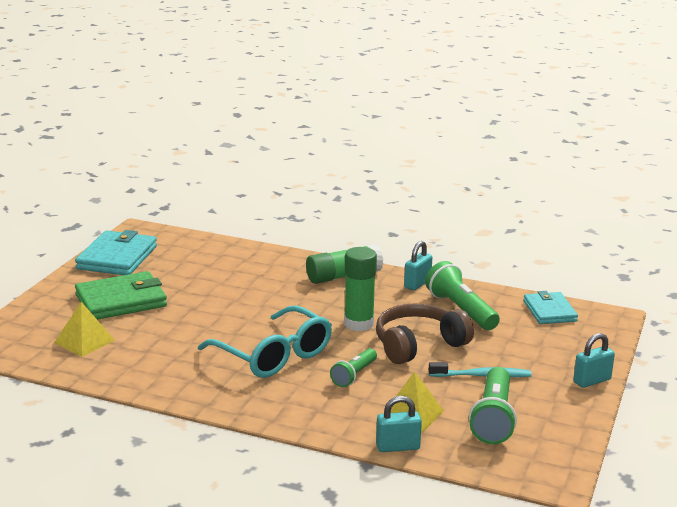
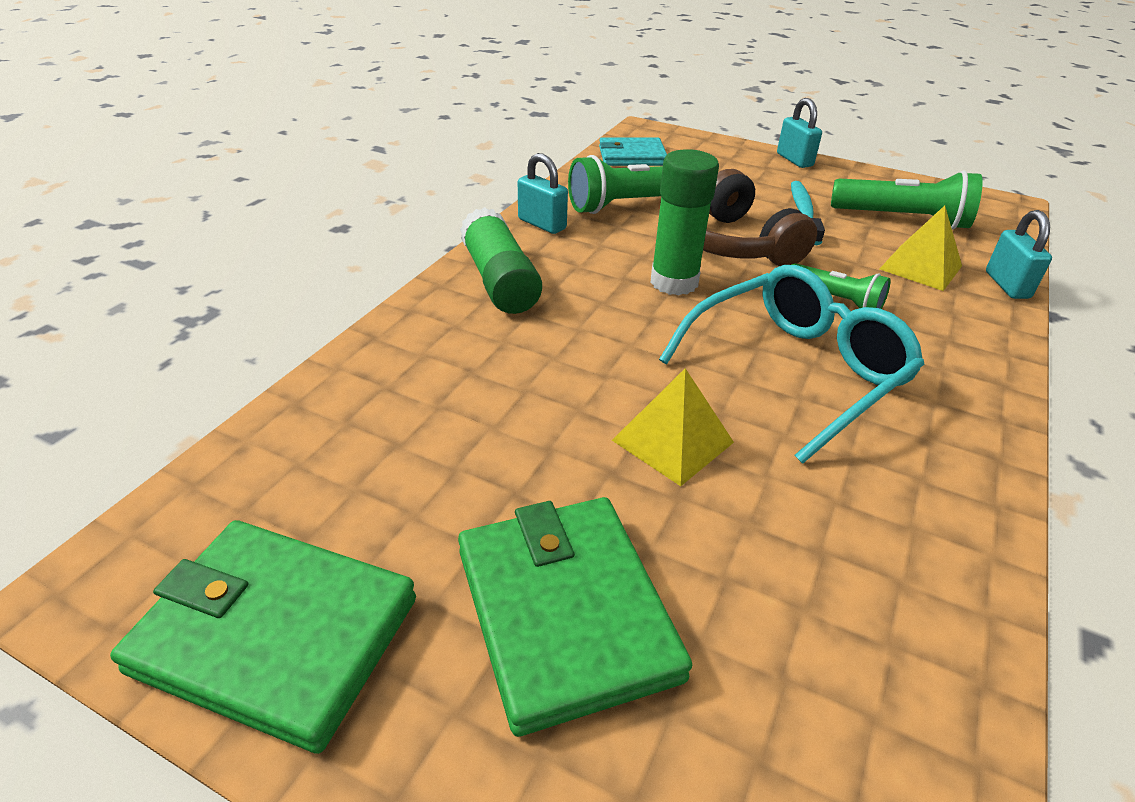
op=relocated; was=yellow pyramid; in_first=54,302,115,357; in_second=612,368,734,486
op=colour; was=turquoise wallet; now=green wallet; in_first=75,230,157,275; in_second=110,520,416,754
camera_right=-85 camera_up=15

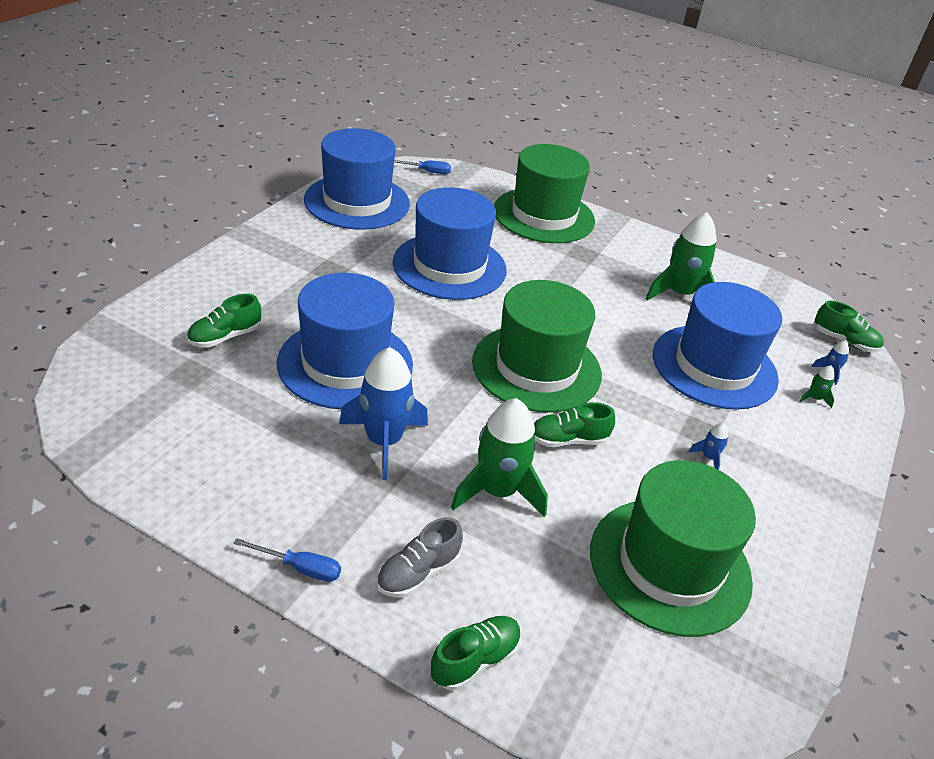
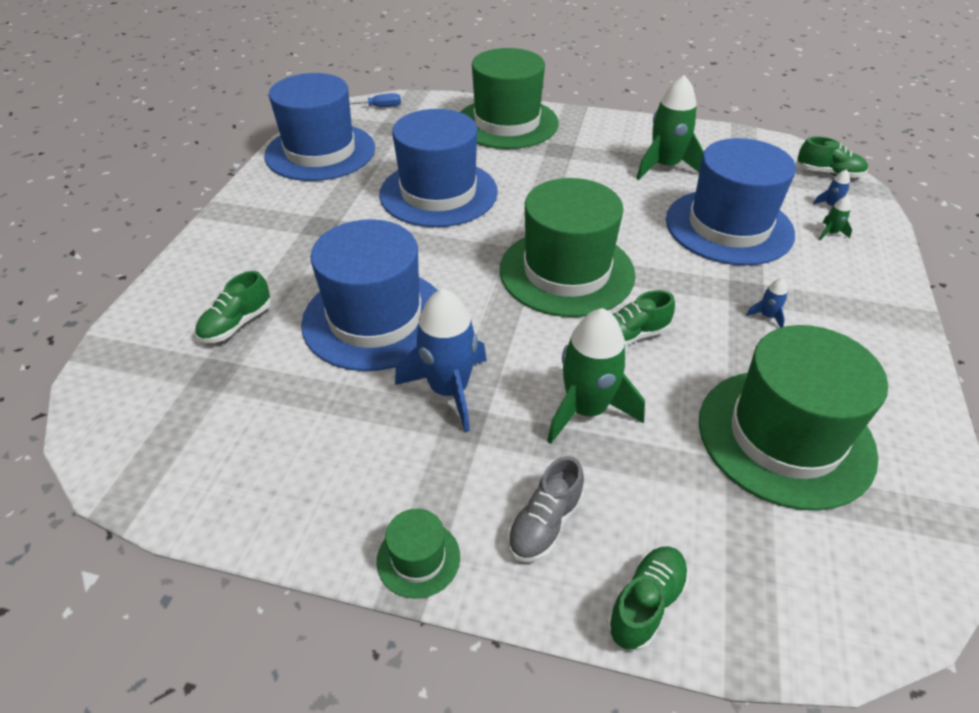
op=exchanged; was=blue screwdriver; now=green hat; in_first=234,538,341,582; in_second=377,509,460,599
camera_right=-10 camera_up=5

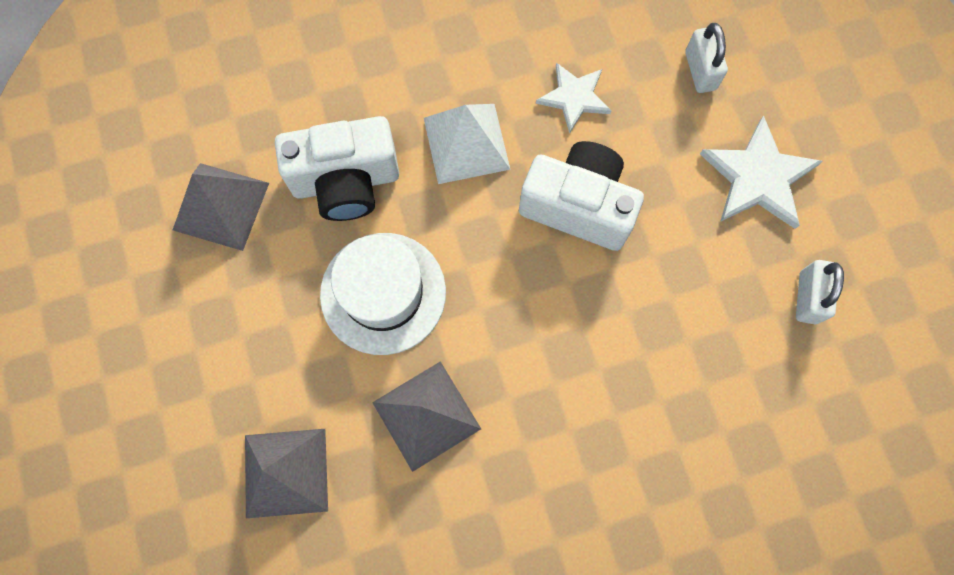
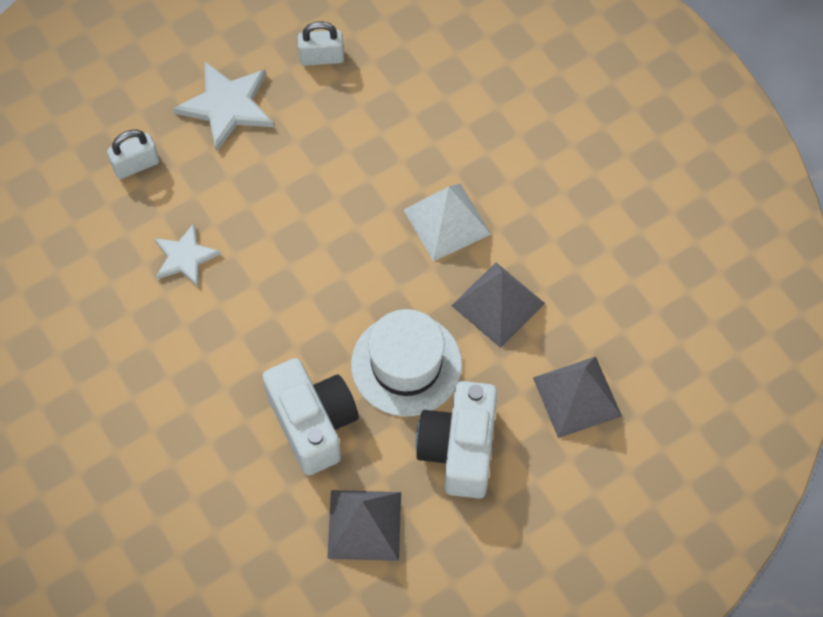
op=relocated; was=white pyramid; in_first=424,104,511,184; in_second=404,184,491,262
op=relocated; was=white camera; in_first=519,141,644,251; in_second=416,381,497,498
camera_right=-105 camera_up=-10

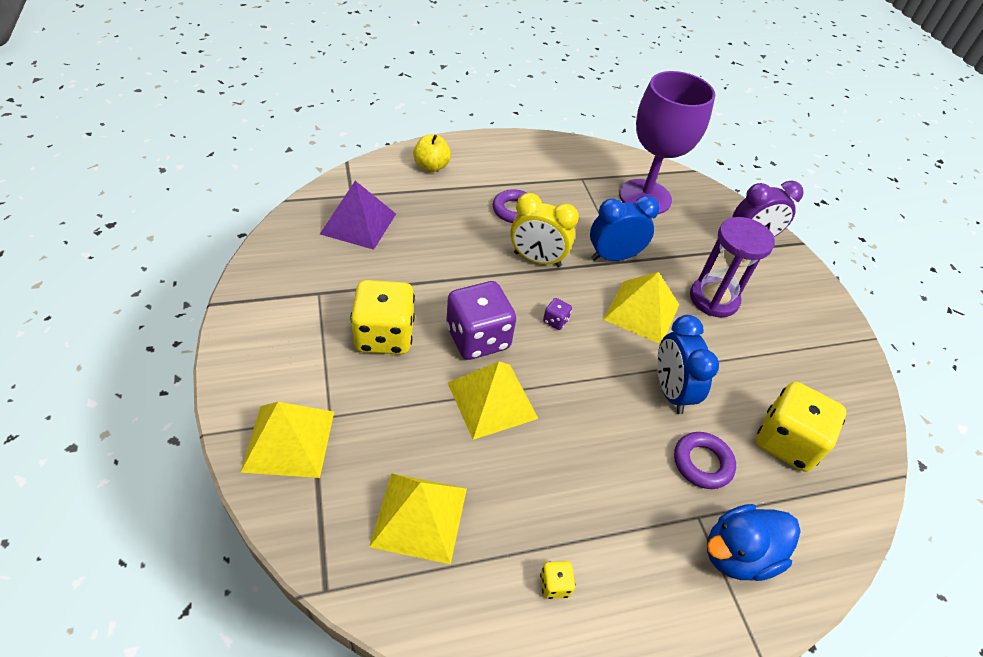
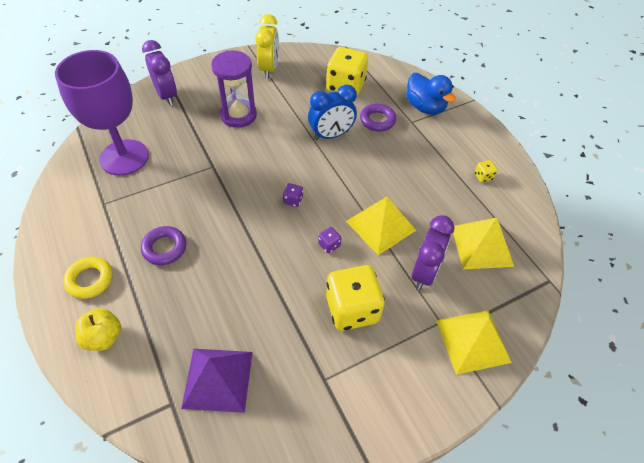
op=missing; was=blue clock; in_first=590,195,659,261
op=missing; was=yellow pyramid; in_first=603,272,679,344
op=appeared; now=yellow ring; in_second=63,257,113,299
op=appeared; now=purple clock; in_second=411,215,455,290
op=relocated; was=yellow clock; in_first=510,193,579,267; in_second=255,14,279,78
op=size; was=purple dice; in_first=446,281,516,360; in_second=318,227,341,253; ratio=0.41
camera_right=-100 camera_up=5

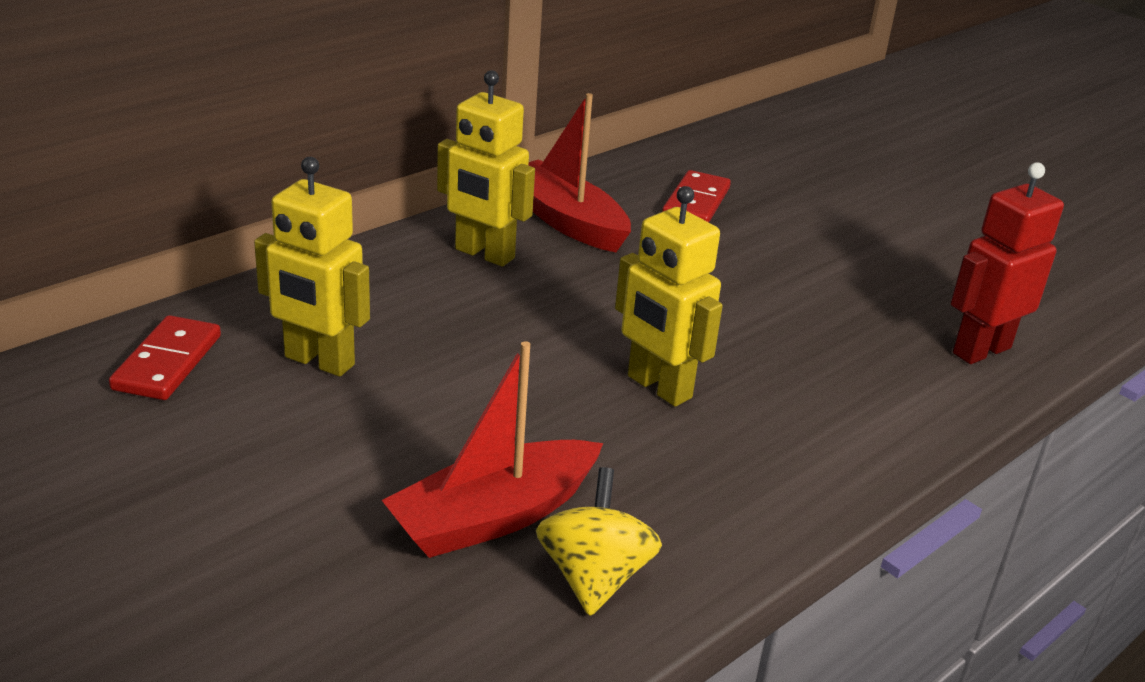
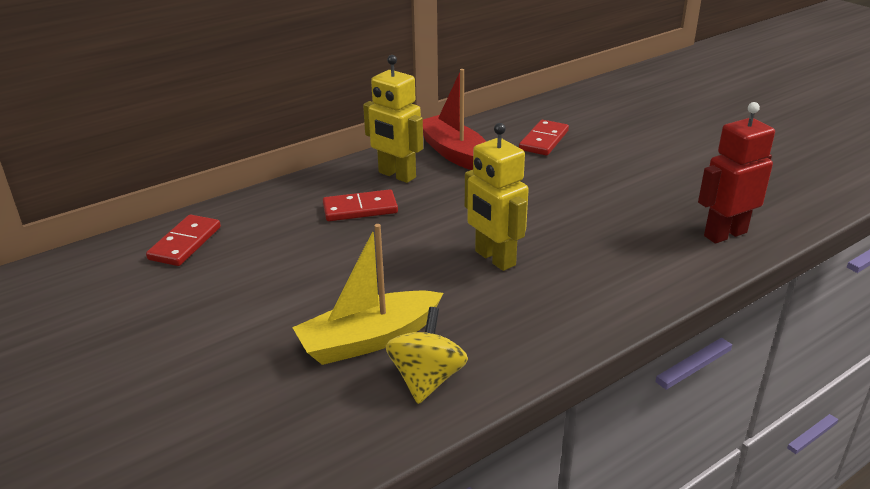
op=missing; was=yellow robot; in_first=254,157,370,377
op=appeared; now=red domino; in_second=323,189,398,221
op=colour; was=red boat; now=yellow boat; in_first=382,341,603,558; in_second=292,224,444,365
camera_right=10 camera_up=0

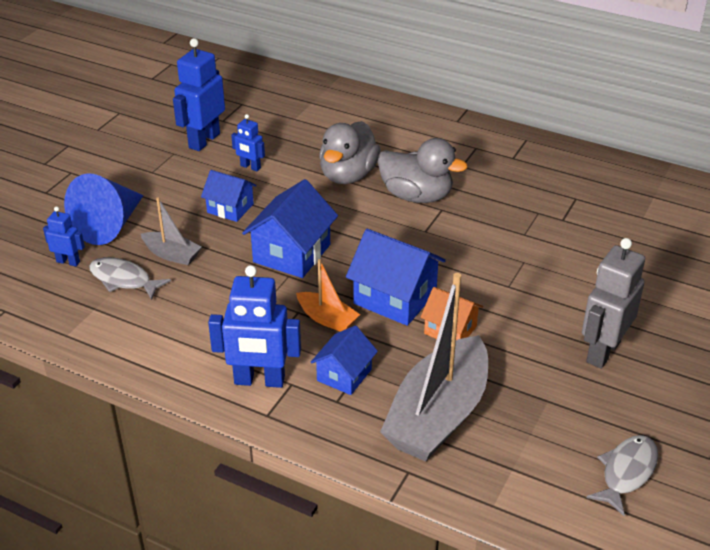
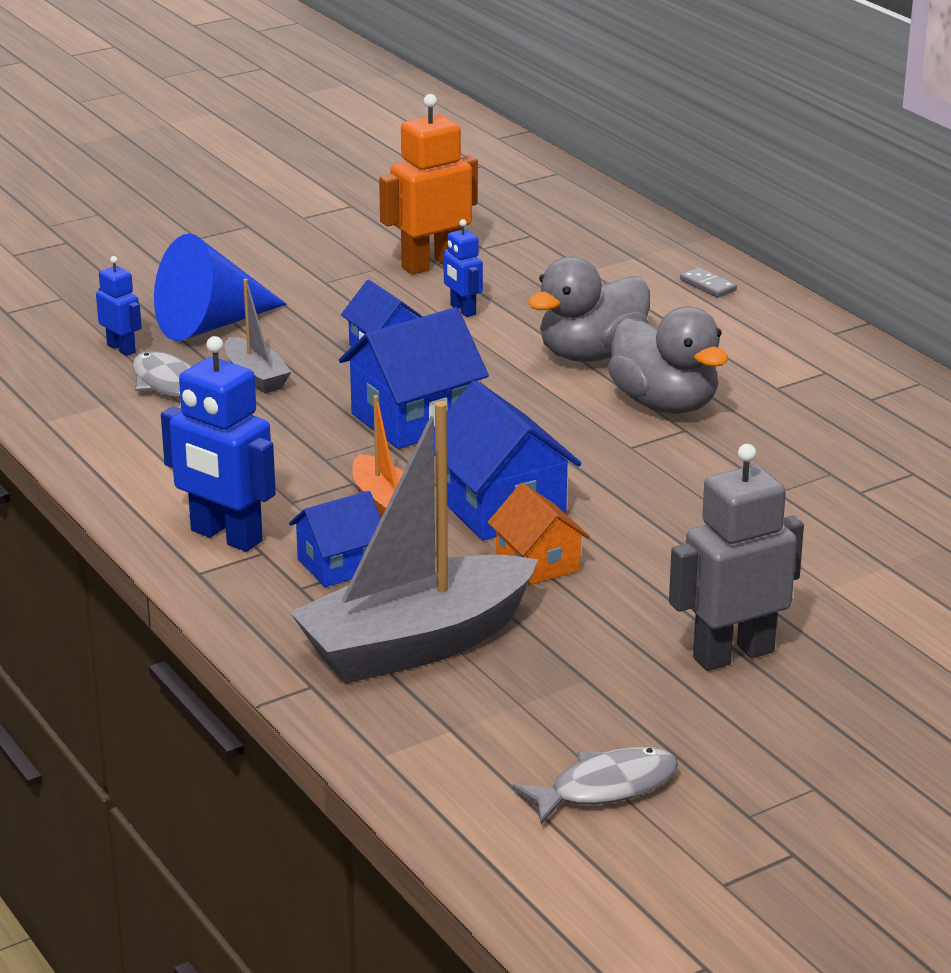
op=appeared; now=grey domino; in_second=680,267,737,298
op=colour; was=blue robot; now=orange robot; in_first=173,38,225,151; in_second=379,94,478,275
camera_right=30 camera_up=-10

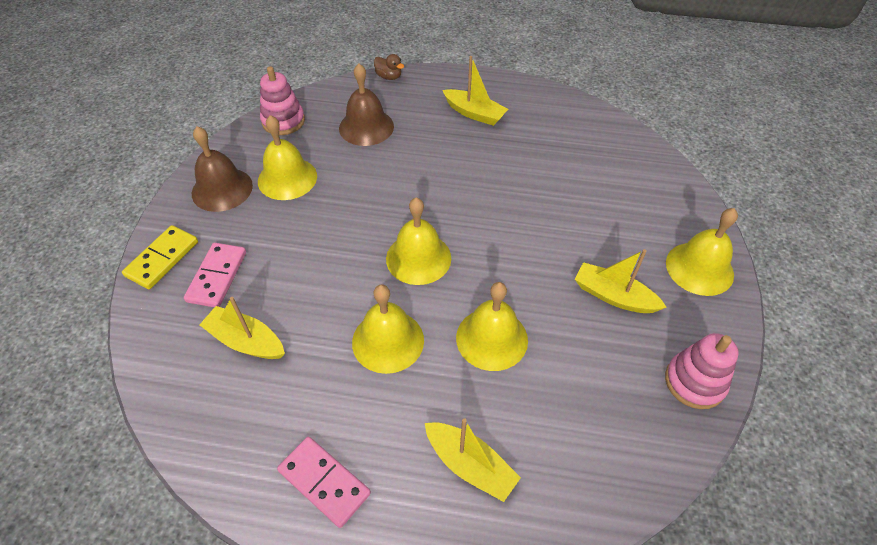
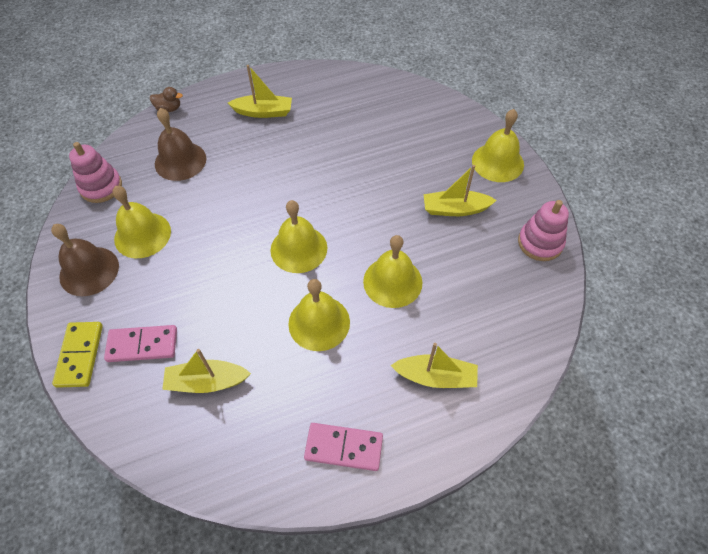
op=spun; was=pink domino; in_first=184,243,246,307; in_second=104,325,177,362; clockwise=-75
camera_right=-30 camera_up=5

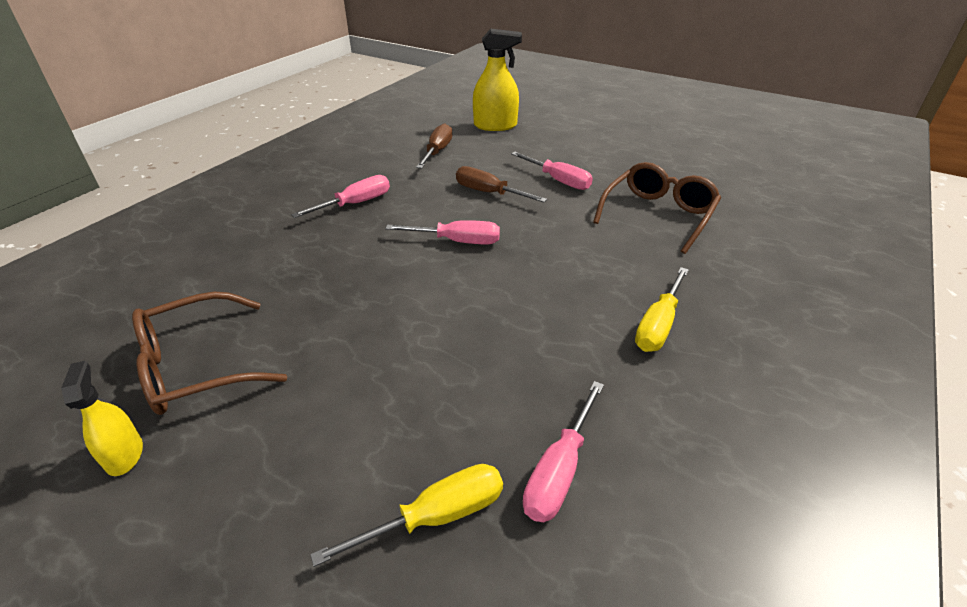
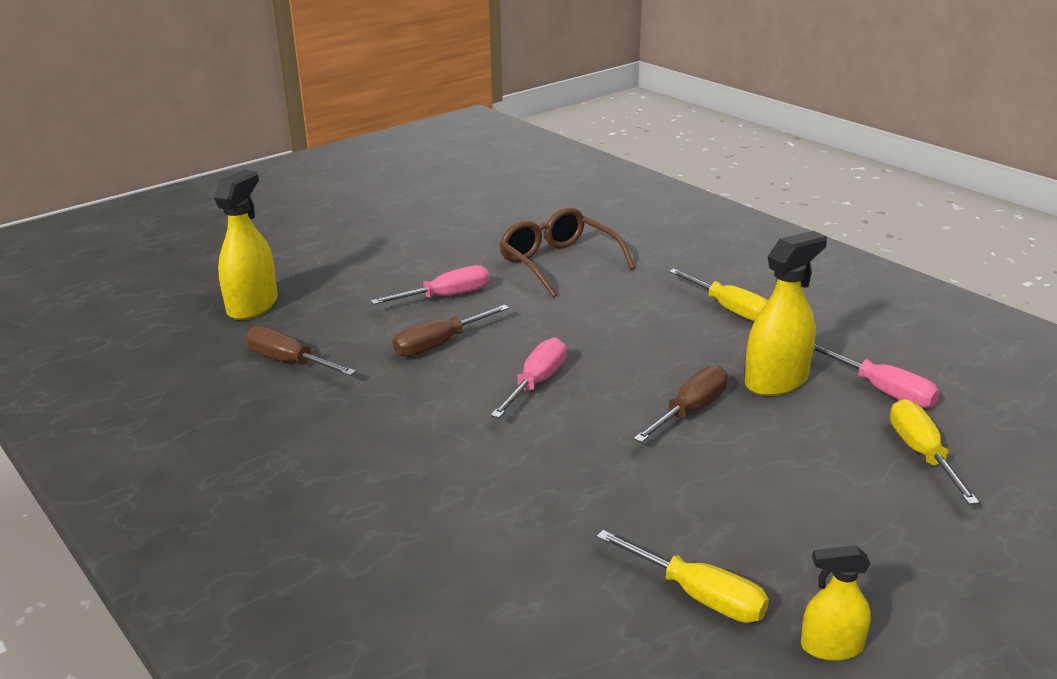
op=missing; was=pink screwdriver; in_first=291,175,390,218
op=appeared; now=brown screwdriver; in_second=633,366,728,443
op=appeared; now=yellow spray bottle; in_second=745,231,827,396
op=exchanged; was=brown glasses; now=yellow screwdriver; in_first=132,292,287,415; in_second=596,530,769,623
camera_right=-70 camera_up=-10

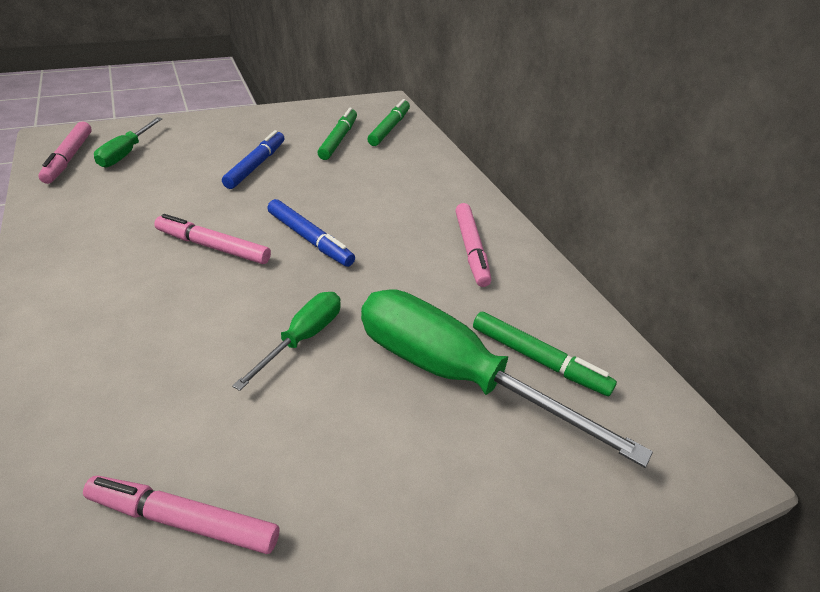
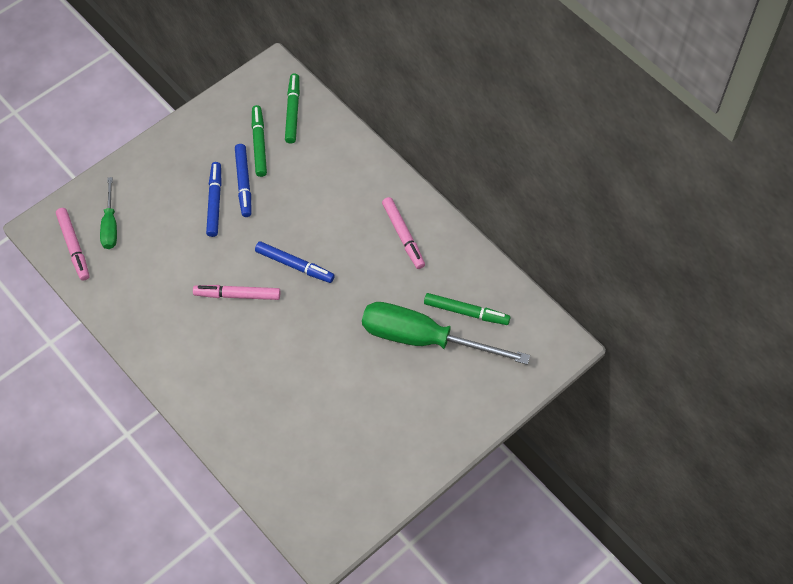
op=missing; was=pink marker; in_first=83,476,279,554
op=missing; was=green screwdriver; in_first=232,292,341,391
op=appeared; now=blue marker; in_second=235,144,251,217
camera_right=-15 camera_up=20

